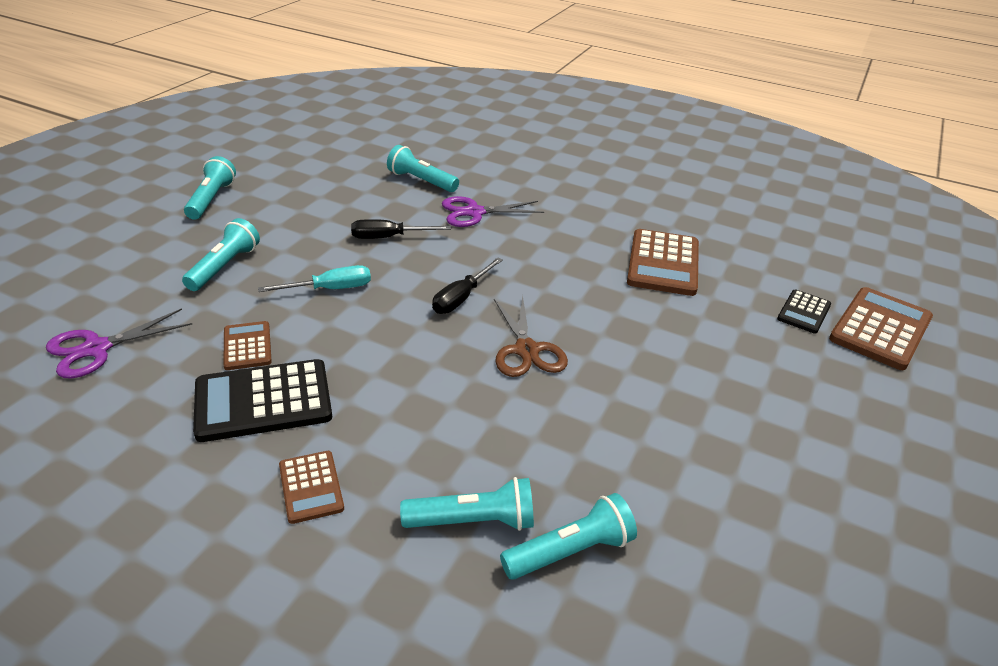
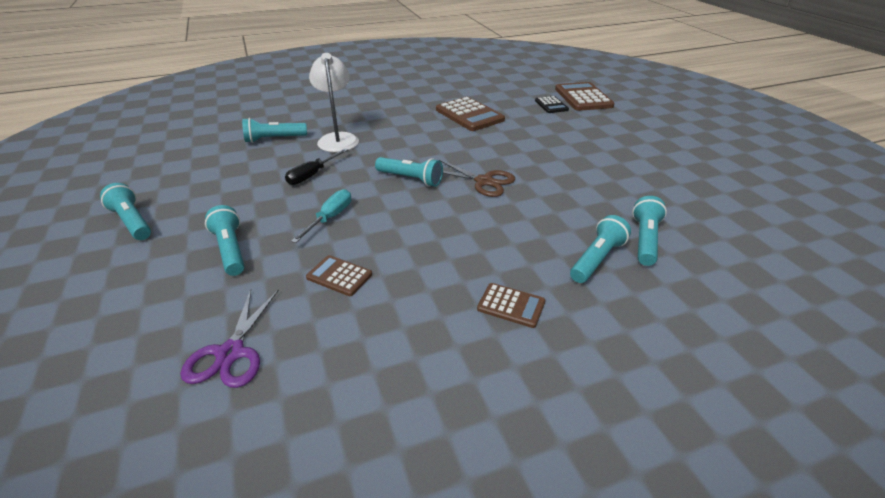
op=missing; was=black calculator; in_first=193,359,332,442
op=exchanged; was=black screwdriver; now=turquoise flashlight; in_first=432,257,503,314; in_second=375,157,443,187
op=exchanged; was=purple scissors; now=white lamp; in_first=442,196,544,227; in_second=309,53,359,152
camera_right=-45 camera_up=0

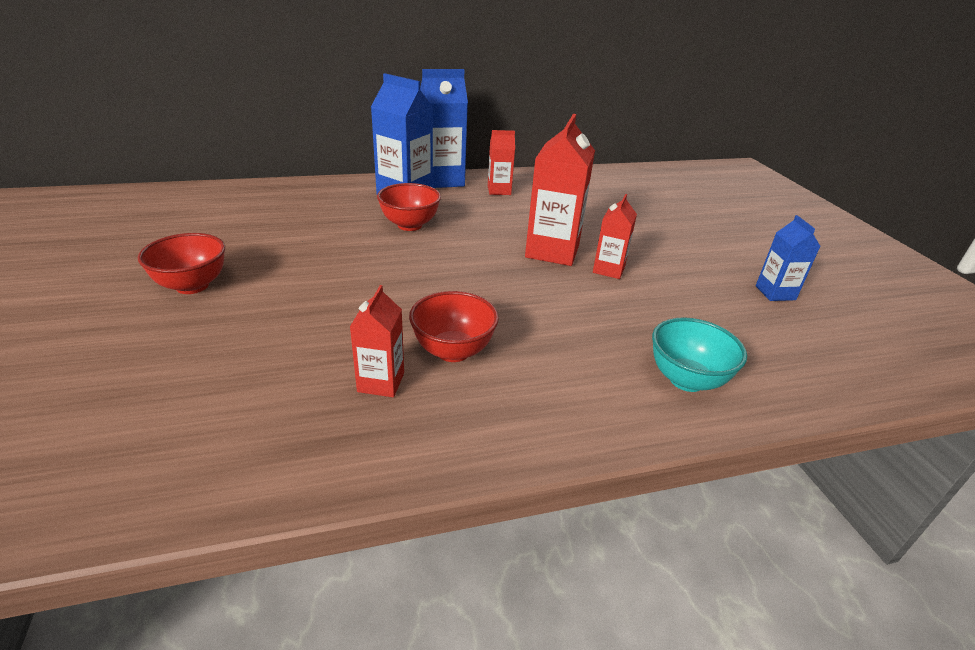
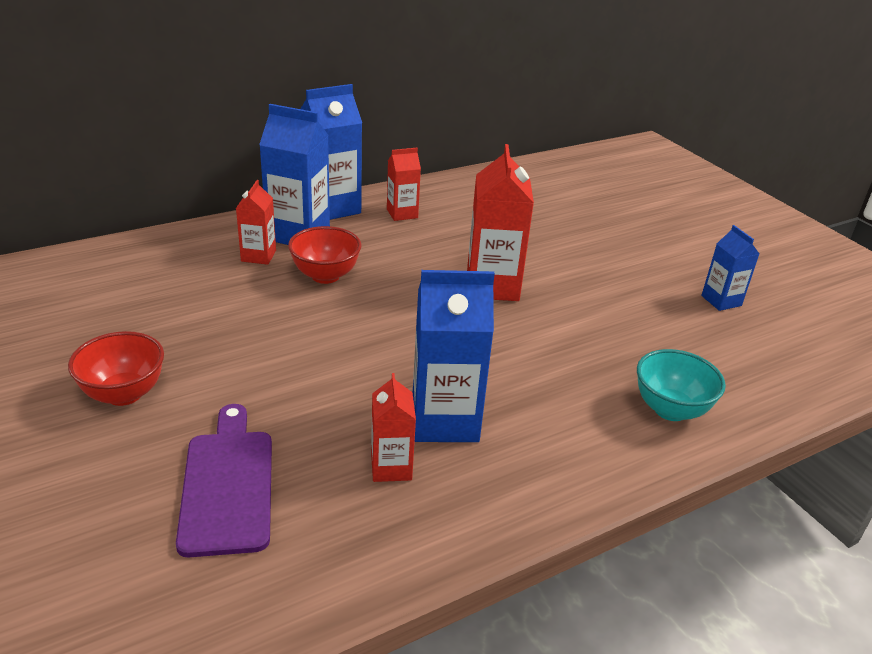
op=appeared; now=purple cutting board; in_second=176,404,272,557
op=relocated; was=red carton; in_first=593,194,637,279; in_second=236,180,276,265
op=exchanged; was=red bowl; now=blue carton; in_first=409,291,499,362; in_second=413,270,495,442
camera_right=-15 camera_up=0

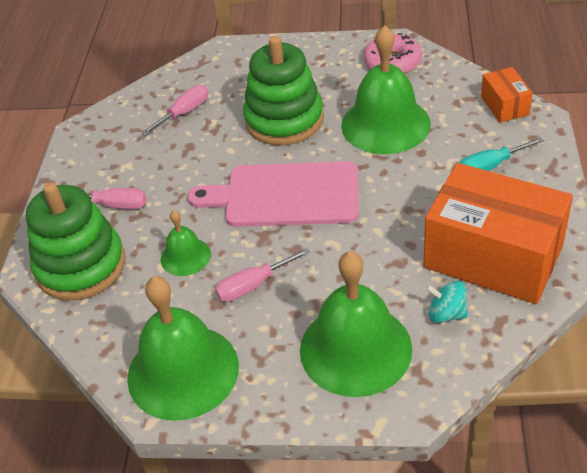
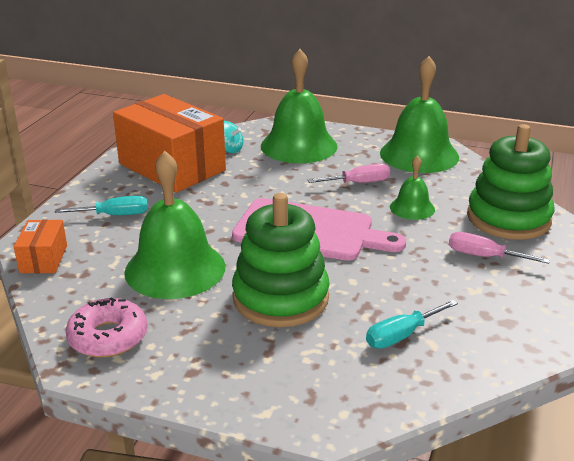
op=colour; was=pink screwdriver; now=turquoise screwdriver; in_first=141,85,208,135; in_second=366,300,458,349
camera_right=-170 camera_up=-15

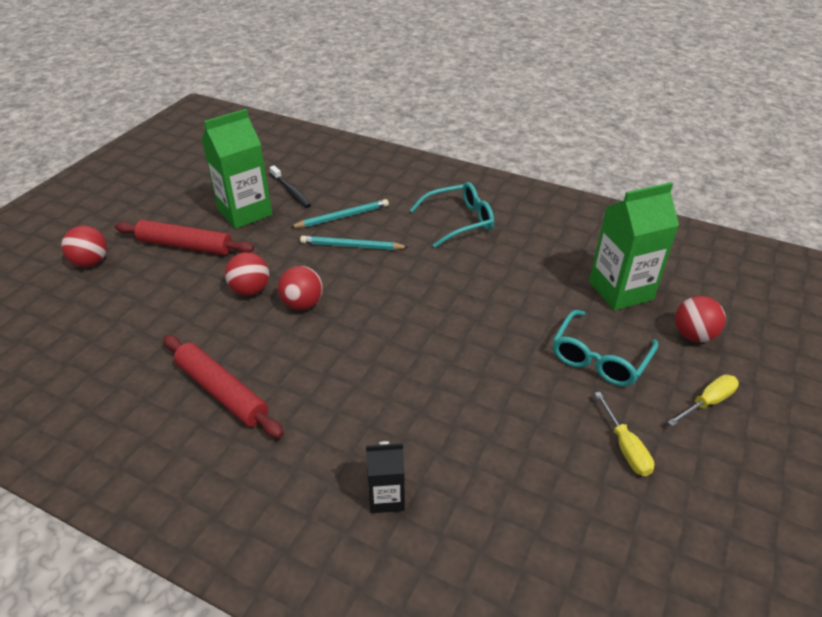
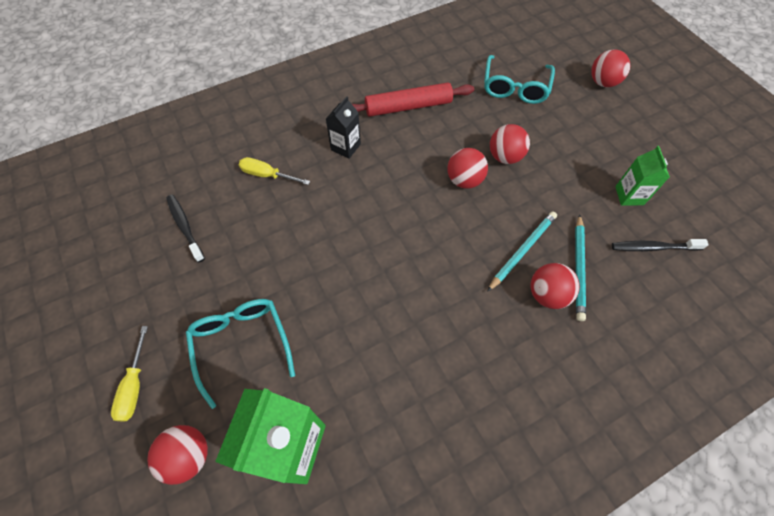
op=missing; was=red rolling pin; in_first=115,220,254,255
op=appeared; now=black toothbrush; in_second=166,195,205,263
op=appeared; now=red ball; in_second=531,263,580,309
op=relocated; was=black carton; in_first=366,441,405,513; in_second=326,96,361,159
op=relocated; was=turquoise glasses; in_first=410,182,494,248; in_second=484,55,555,104
op=relocated; was=yellow screwdriver; in_first=594,392,654,476; in_second=239,157,310,185
op=size; was=green carton; in_first=202,109,272,229; in_second=615,146,670,206; ratio=0.54
camera_right=125 camera_up=20

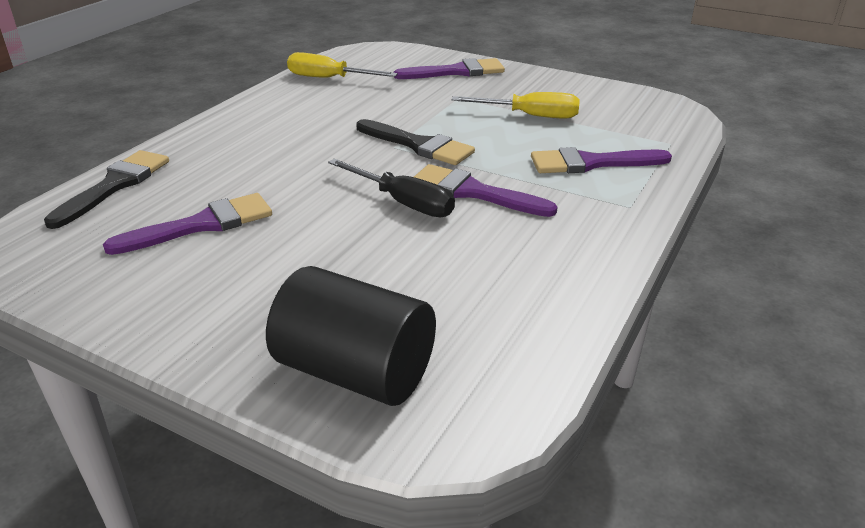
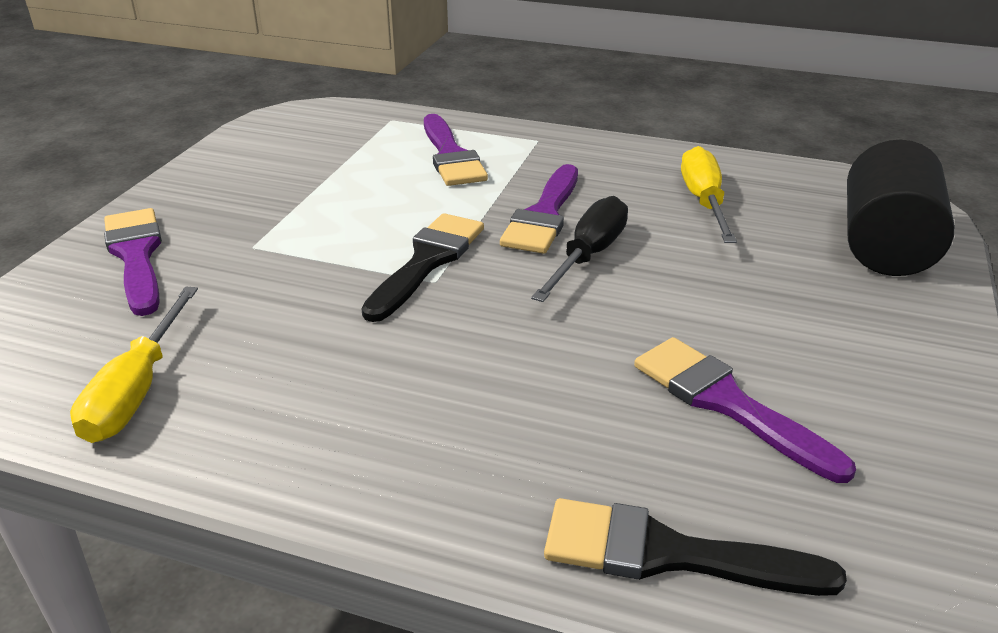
op=relocated; was=yellow screwdriver; in_first=452,92,580,119; in_second=681,146,737,243
camera_right=-100 camera_up=0

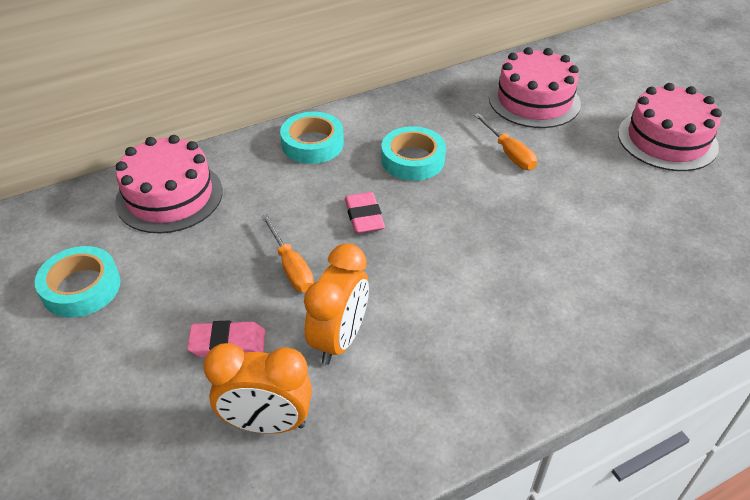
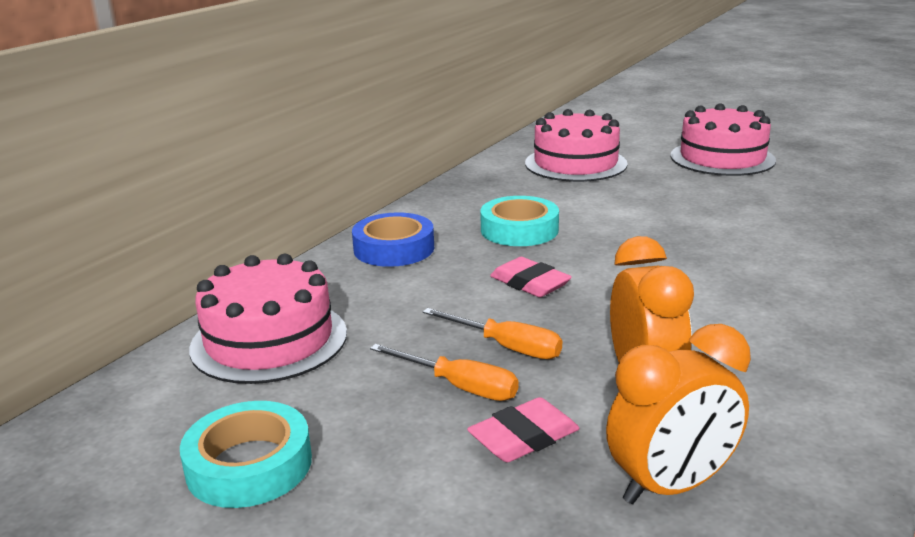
op=relocated; was=orange screwdriver; in_first=474,113,537,170; in_second=370,344,518,401
op=colour; was=turquoise tape; now=blue tape; in_first=280,112,344,164; in_second=352,212,434,267
camera_right=-30 camera_up=-20

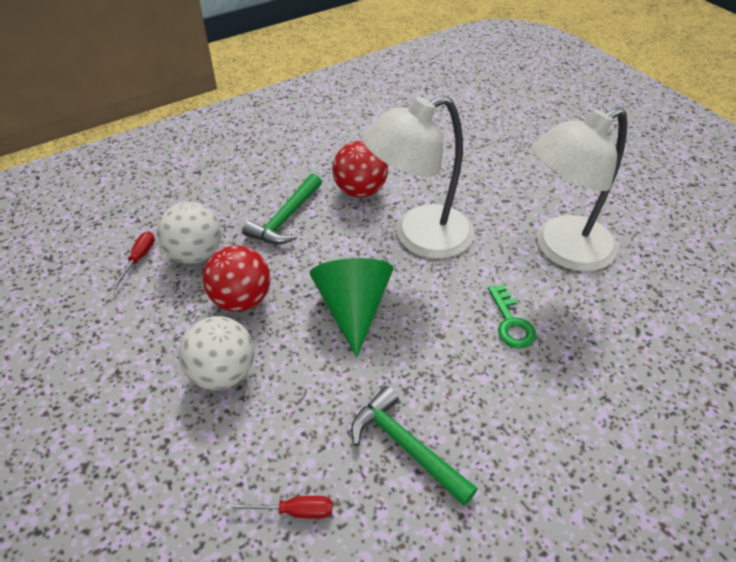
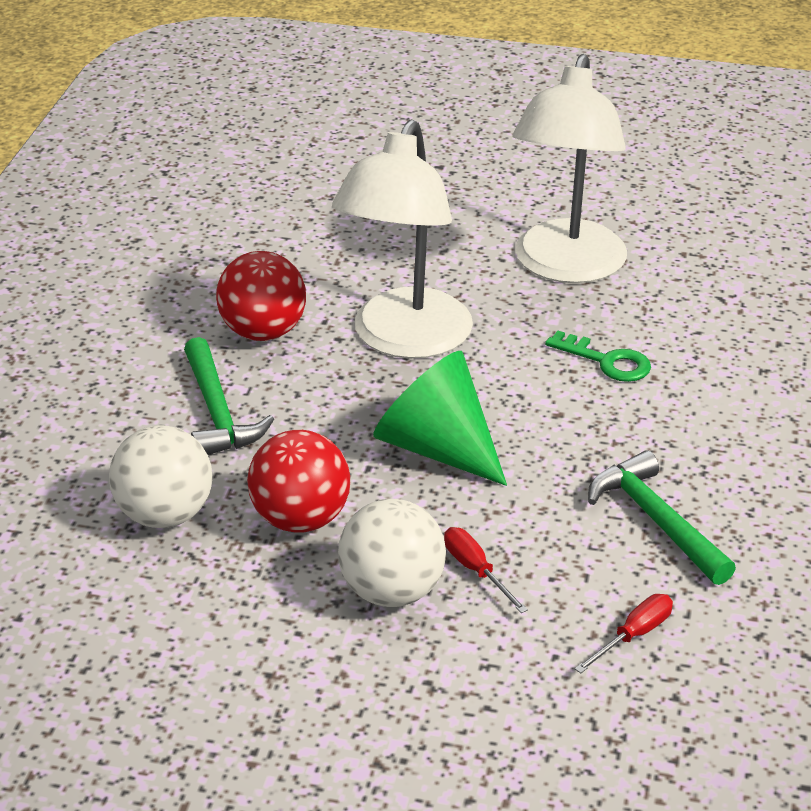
op=relocated; was=red screwdriver; in_first=111,231,155,290; in_second=444,527,528,613
op=spun; was=green hammer; in_first=351,386,478,506; in_second=588,450,736,585; clockwise=60
camera_right=-45 camera_up=-10

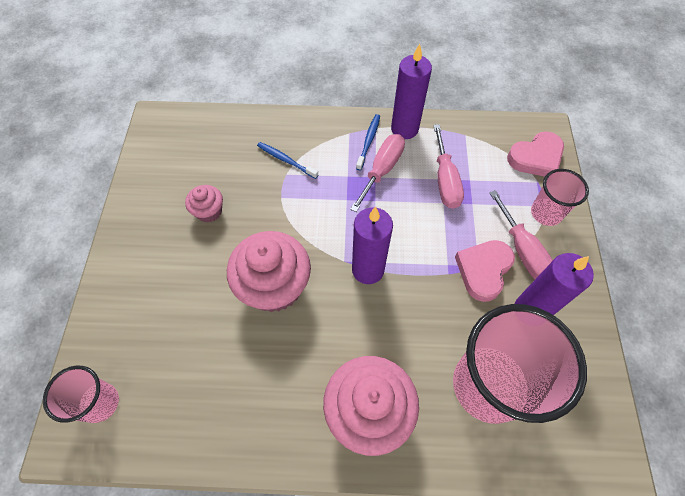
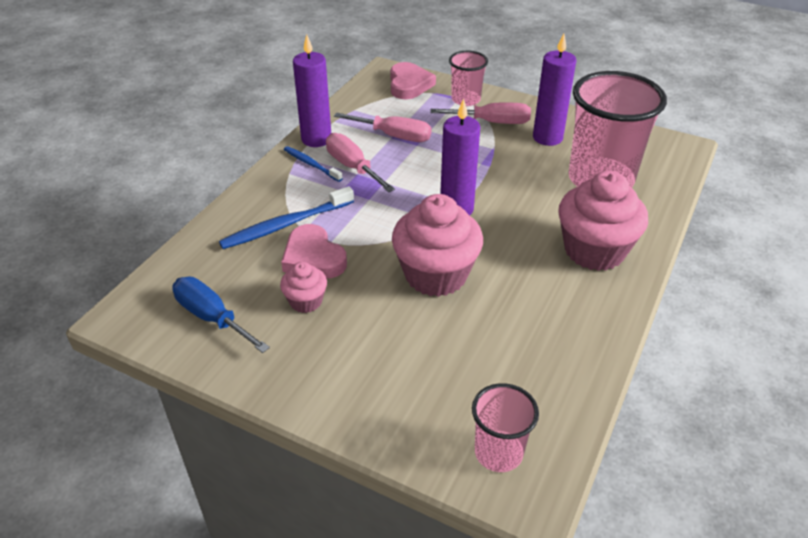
op=appeared; now=blue screwdriver; in_second=172,277,270,353
op=relocated; was=pink heart; in_first=455,240,515,302; in_second=281,224,347,278
op=size; was=blue toothbrush; in_first=257,142,318,179; in_second=219,186,354,249; ratio=1.63
camera_right=-65 camera_up=-20

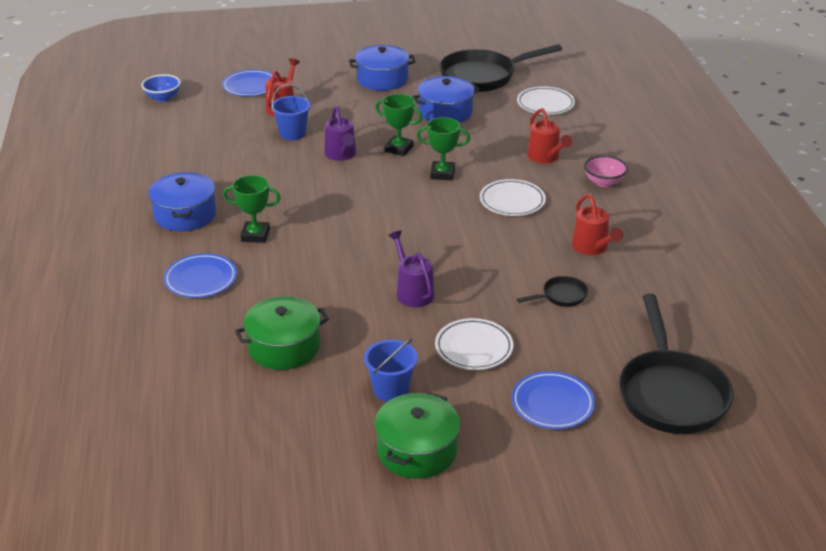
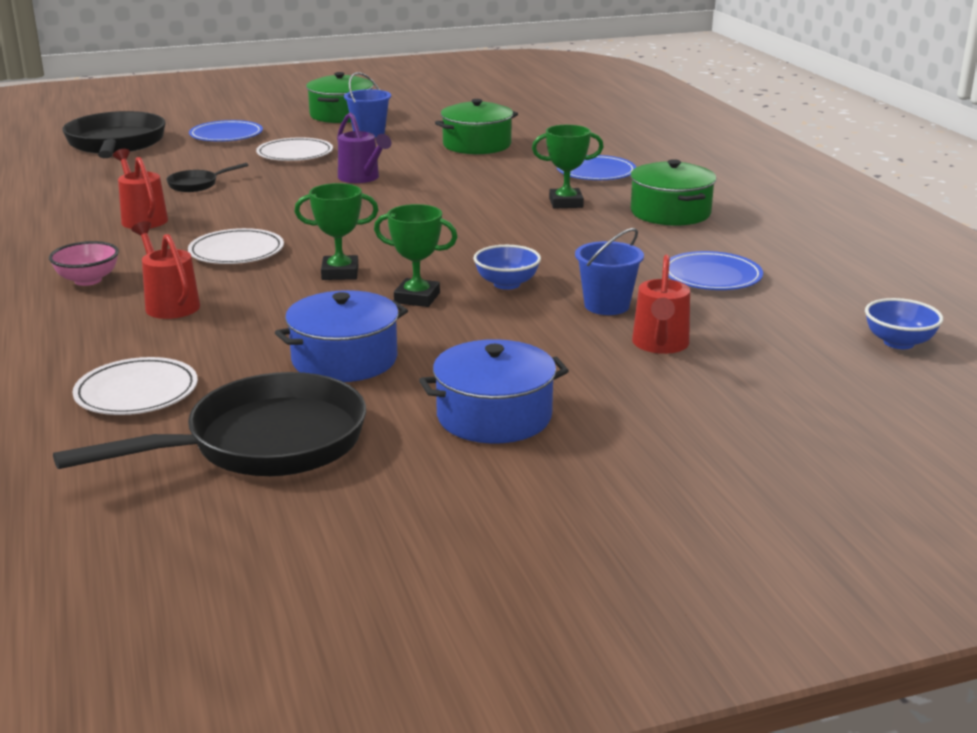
op=relocated; was=blue plate; in_first=222,69,277,96; in_second=668,251,763,290
op=exchanged; was=purple watering can; now=blue bowl; in_first=325,106,356,161; in_second=473,245,541,290
op=colour; was=blue pot; now=green pot; in_first=148,172,216,231; in_second=630,159,716,226
camera_right=170 camera_up=-10

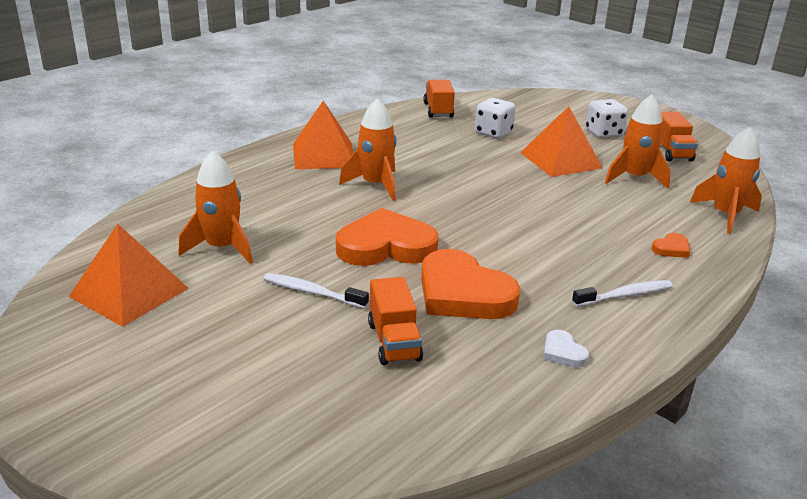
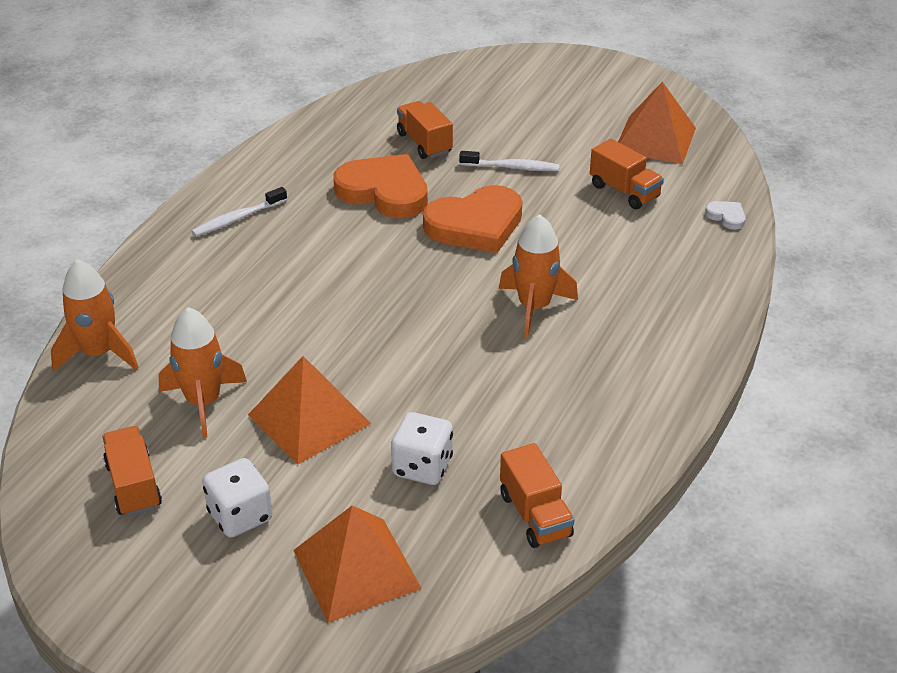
op=missing; was=orange heart; in_first=652,233,690,258
op=relocated; was=orange pyramid; in_first=293,101,354,169; in_second=293,505,422,623
op=relocated; was=white heart; in_first=543,330,589,367; in_second=705,201,746,230
op=exchanged; was=orange rocket; now=orange truck; in_first=178,151,253,264; in_second=590,139,664,209
camera_right=165 camera_up=10

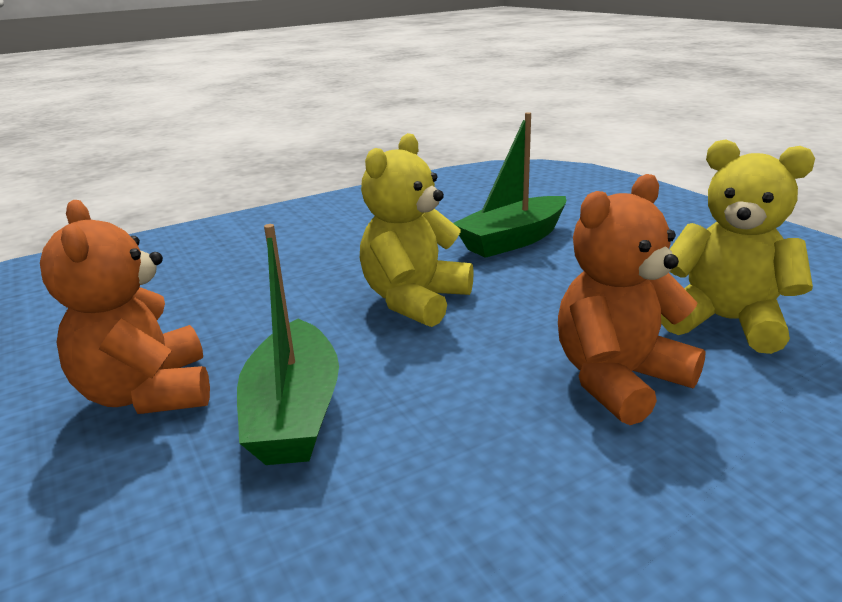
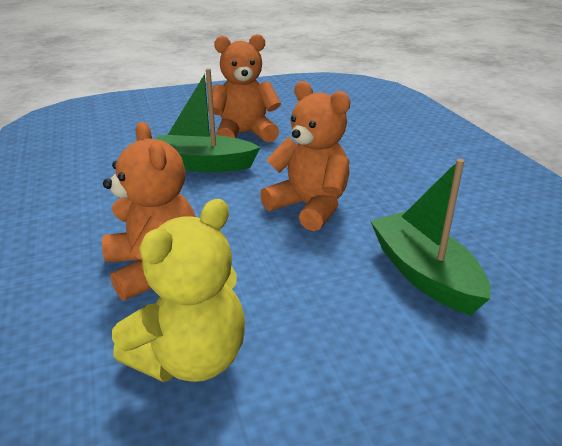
op=colour; was=yellow teddy bear; now=orange teddy bear; in_first=360,133,474,327; in_second=260,81,350,231
camera_right=100 camera_up=5

